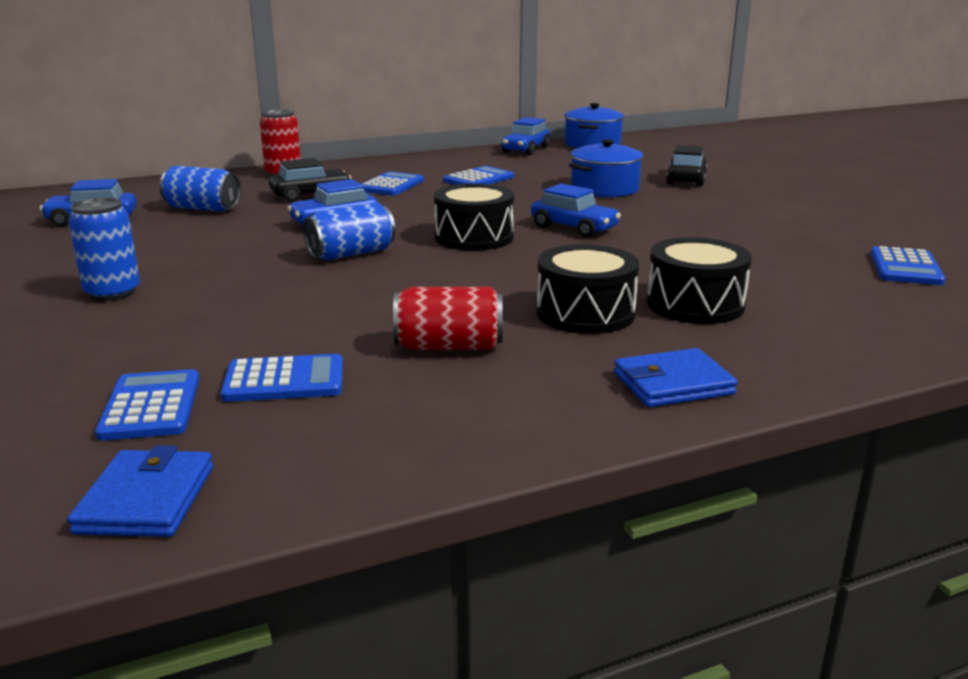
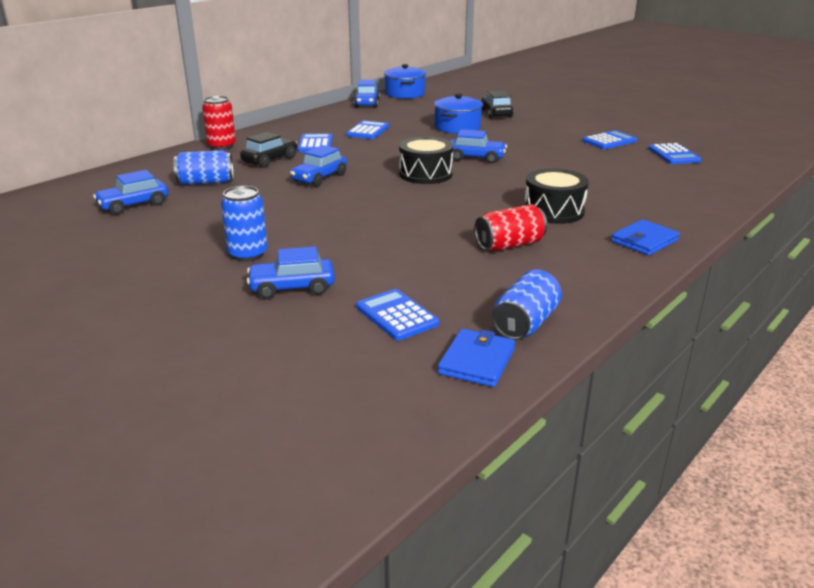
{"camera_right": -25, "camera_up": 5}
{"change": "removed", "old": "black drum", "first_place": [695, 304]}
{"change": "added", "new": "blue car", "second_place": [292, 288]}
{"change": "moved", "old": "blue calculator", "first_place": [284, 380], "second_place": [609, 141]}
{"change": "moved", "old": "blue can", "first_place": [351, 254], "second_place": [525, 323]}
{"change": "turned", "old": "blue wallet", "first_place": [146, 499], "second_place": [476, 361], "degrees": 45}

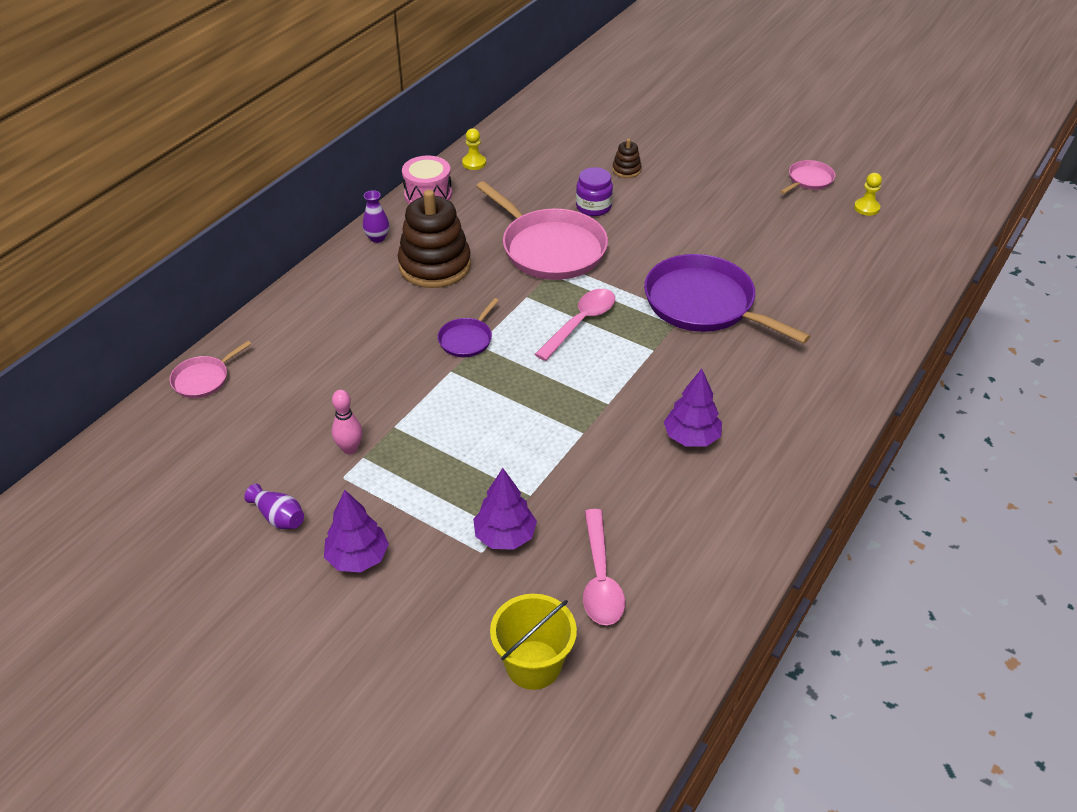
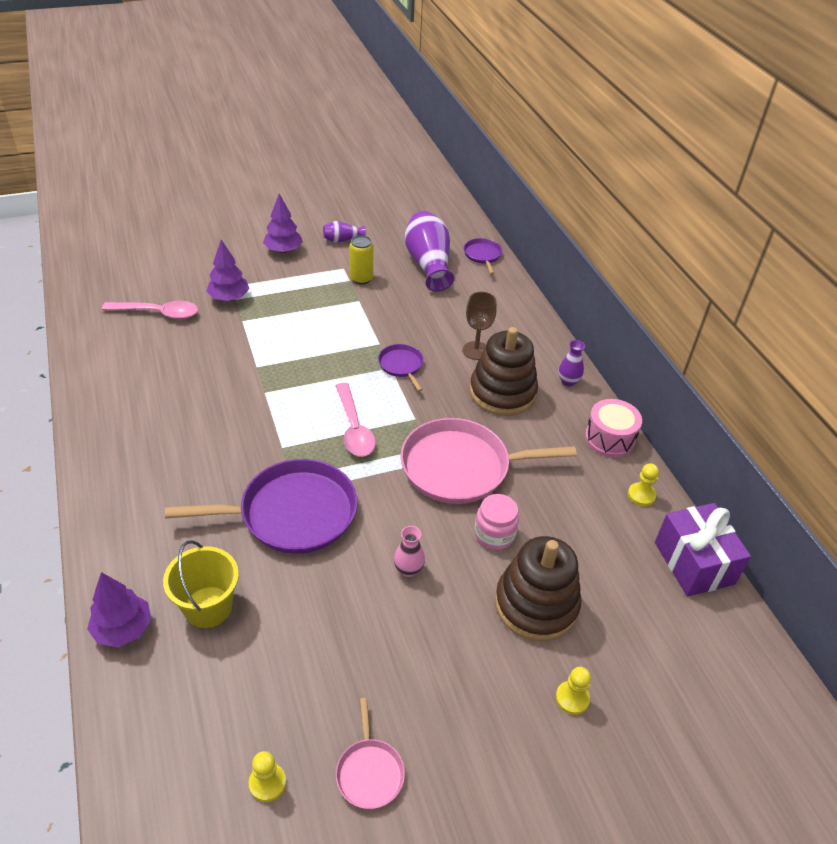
{"camera_right": 125, "camera_up": 0}
{"change": "added", "new": "pink vase", "second_place": [408, 569]}
{"change": "added", "new": "purple vase", "second_place": [428, 264]}
{"change": "added", "new": "brown goblet", "second_place": [476, 350]}
{"change": "added", "new": "yellow pawn", "second_place": [572, 698]}
{"change": "added", "new": "purple gift", "second_place": [694, 563]}
{"change": "moved", "old": "yellow bucket", "first_place": [533, 664], "second_place": [208, 607]}
{"change": "moved", "old": "purple tree", "first_place": [691, 437], "second_place": [123, 629]}
{"change": "replaced", "old": "pink bowling pin", "new": "yellow can", "first_place": [350, 449], "second_place": [361, 278]}
{"change": "recoloured", "old": "pink pan", "new": "purple pan", "first_place": [203, 379], "second_place": [482, 255]}
{"change": "recoloured", "old": "purple jar", "new": "pink jar", "first_place": [593, 207], "second_place": [494, 534]}
{"change": "turned", "old": "pink spoon", "first_place": [600, 578], "second_place": [158, 313], "degrees": 150}
{"change": "resized", "old": "brown stacking toy", "first_place": [626, 170], "second_place": [536, 605], "factor": 2.25}

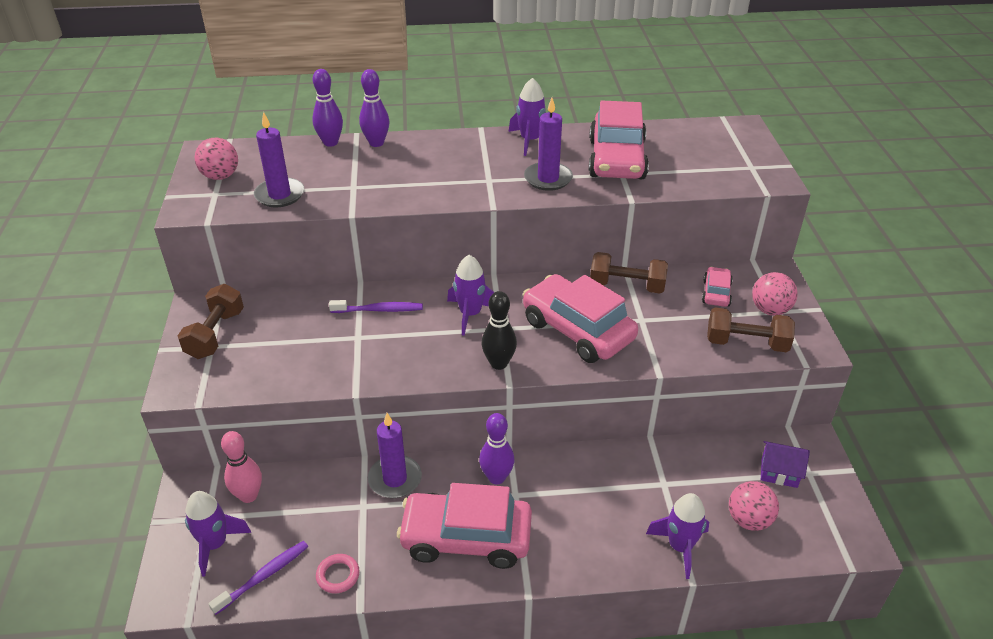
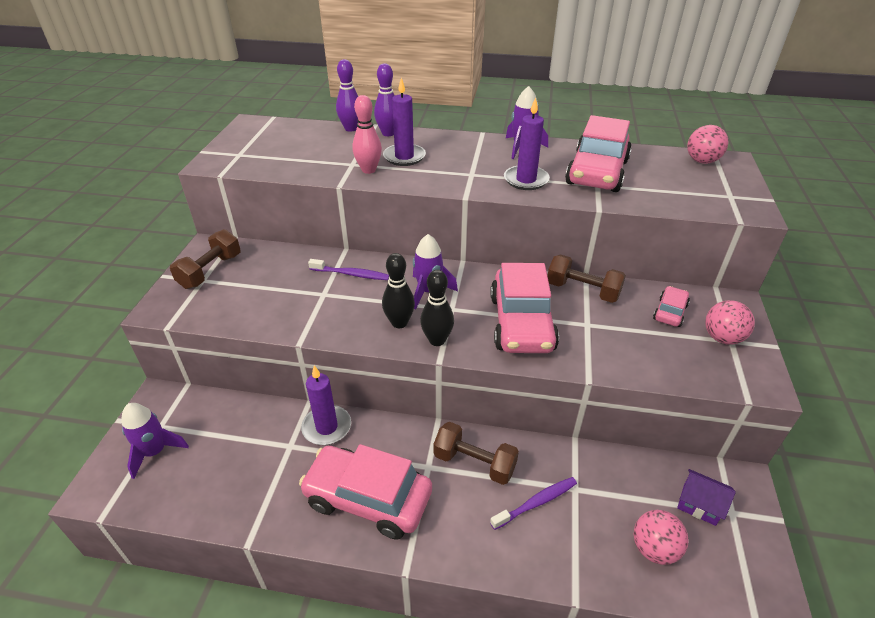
{"camera_right": 15, "camera_up": 0}
{"change": "removed", "old": "pink ring", "first_place": [338, 575]}
{"change": "removed", "old": "purple bowling pin", "first_place": [496, 477]}
{"change": "removed", "old": "purple rocket", "first_place": [680, 547]}
{"change": "added", "new": "black bowling pin", "second_place": [399, 323]}
{"change": "moved", "old": "pink ball", "first_place": [220, 176], "second_place": [701, 161]}
{"change": "moved", "old": "purple toothbrush", "first_place": [263, 576], "second_place": [536, 503]}
{"change": "moved", "old": "pink bowling pin", "first_place": [248, 496], "second_place": [368, 170]}
{"change": "moved", "old": "purple candle", "first_place": [279, 195], "second_place": [404, 157]}
{"change": "moved", "old": "brown dumbbell", "first_place": [746, 343], "second_place": [474, 463]}
{"change": "turned", "old": "pink car", "first_place": [577, 330], "second_place": [521, 323], "degrees": -150}

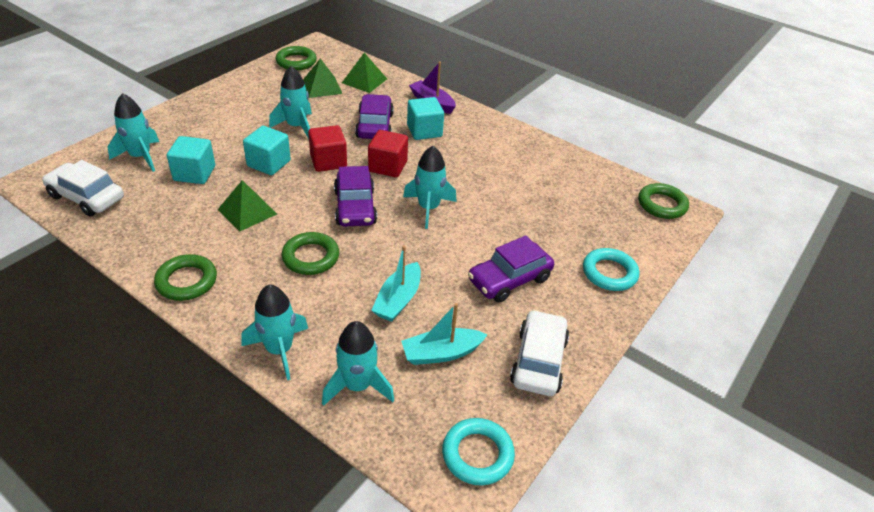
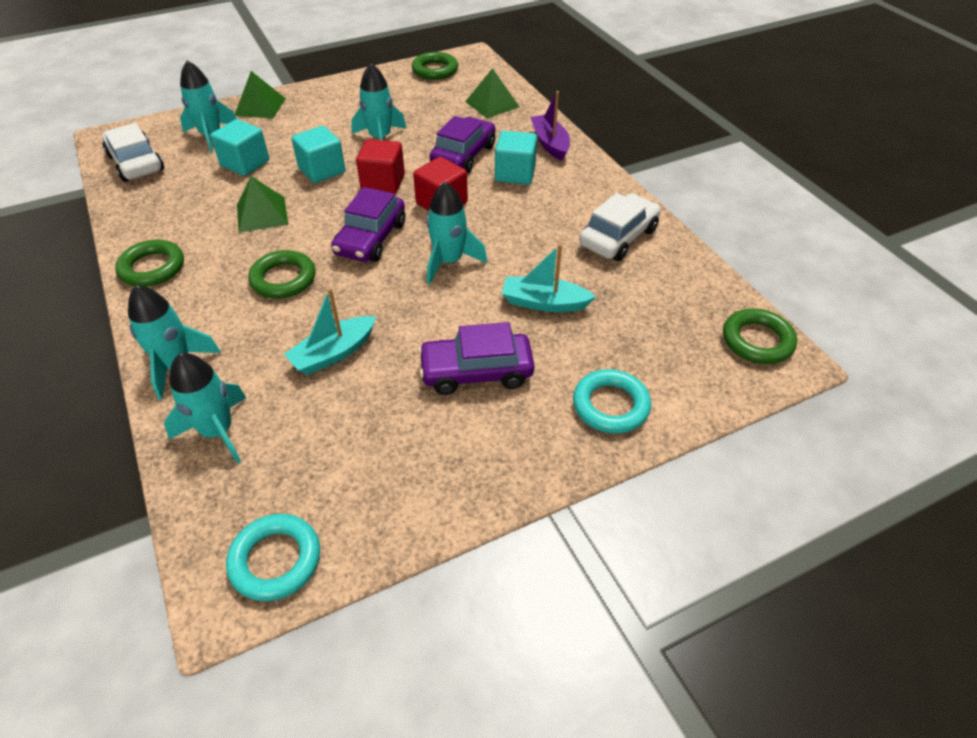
{"camera_right": 30, "camera_up": 5}
{"change": "moved", "old": "green pyramid", "first_place": [322, 87], "second_place": [260, 106]}
{"change": "moved", "old": "turquoise boat", "first_place": [441, 353], "second_place": [544, 303]}
{"change": "moved", "old": "white car", "first_place": [538, 361], "second_place": [618, 237]}

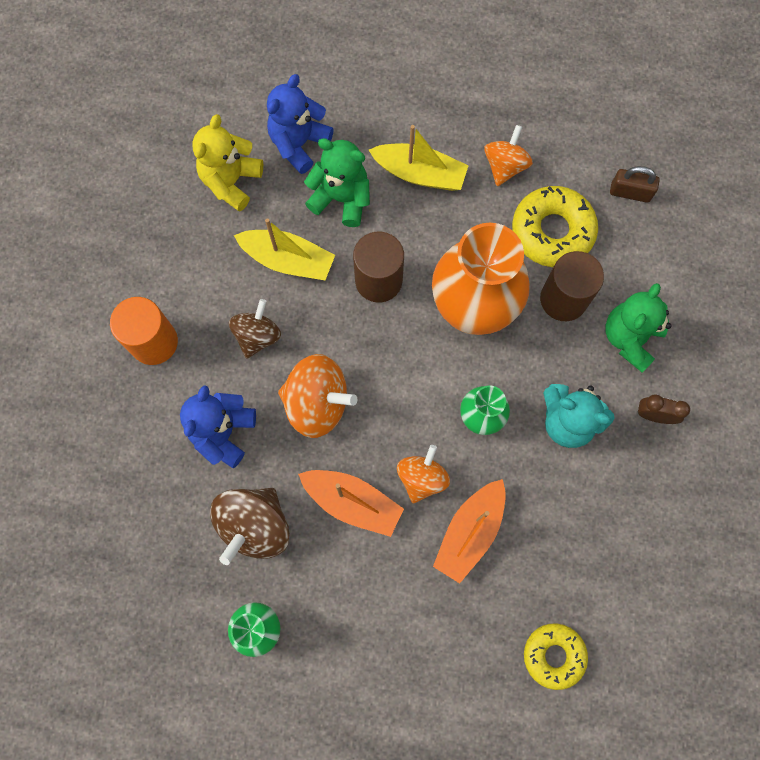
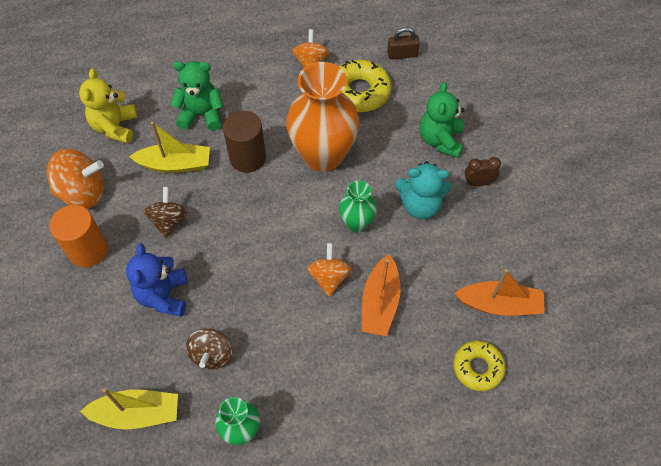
{"camera_right": -20, "camera_up": -15}
{"change": "removed", "old": "blue teddy bear", "first_place": [299, 143]}
{"change": "removed", "old": "brown cylinder", "first_place": [563, 299]}
{"change": "moved", "old": "orange spinning top", "first_place": [317, 403], "second_place": [83, 193]}
{"change": "moved", "old": "orange boat", "first_place": [352, 502], "second_place": [499, 304]}
{"change": "moved", "old": "yellow boat", "first_place": [420, 173], "second_place": [137, 413]}
{"change": "resized", "old": "brown spinning top", "first_place": [255, 526], "second_place": [211, 355], "factor": 0.66}

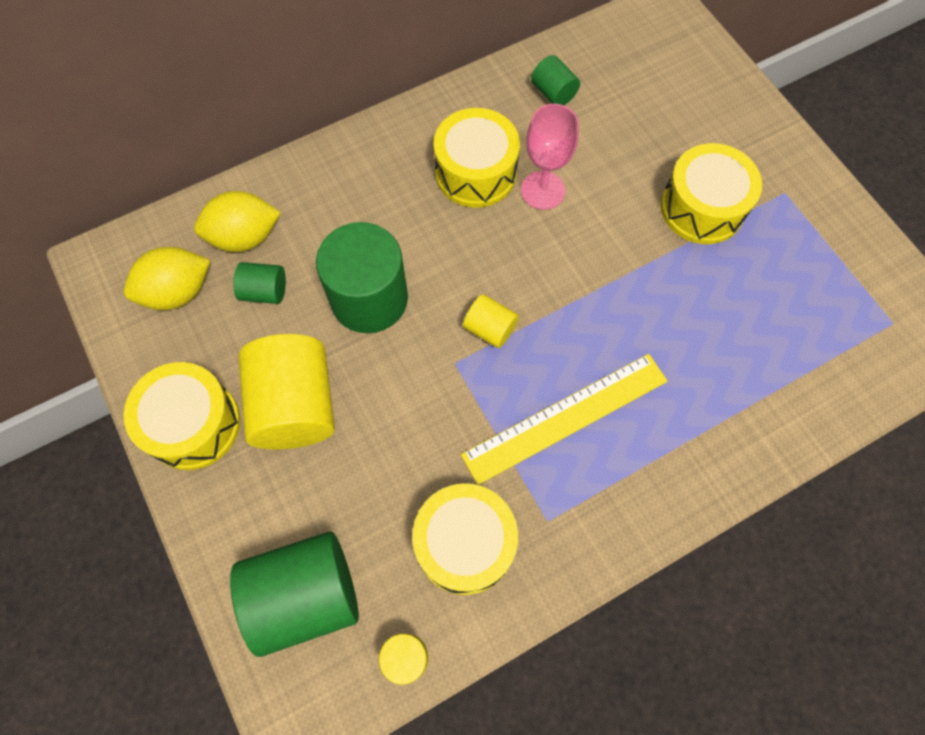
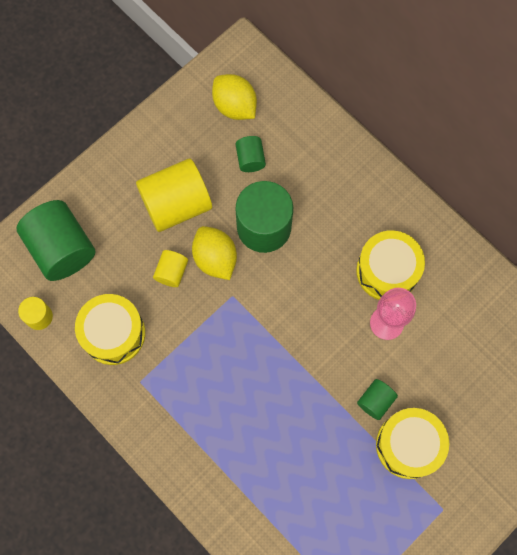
{"camera_right": 75, "camera_up": 5}
{"change": "removed", "old": "yellow drum", "first_place": [193, 424]}
{"change": "removed", "old": "yellow ruler", "first_place": [565, 417]}
{"change": "moved", "old": "yellow lemon", "first_place": [244, 237], "second_place": [215, 259]}
{"change": "moved", "old": "yellow cylinder", "first_place": [490, 328], "second_place": [172, 272]}
{"change": "moved", "old": "green cylinder", "first_place": [553, 93], "second_place": [375, 401]}

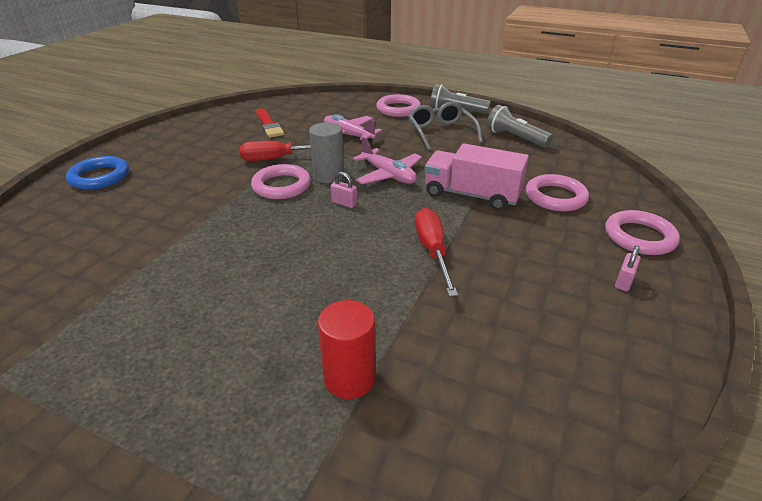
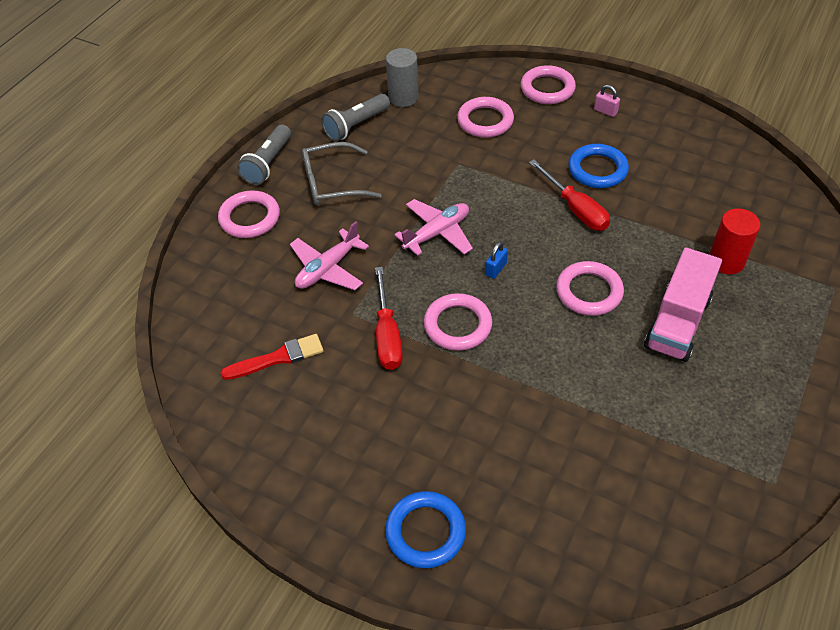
{"camera_right": -85, "camera_up": 15}
{"change": "added", "new": "pink ring", "second_place": [589, 292]}
{"change": "added", "new": "blue ring", "second_place": [597, 170]}
{"change": "moved", "old": "grey cylinder", "first_place": [328, 176], "second_place": [403, 98]}
{"change": "moved", "old": "pink truck", "first_place": [471, 195], "second_place": [677, 322]}
{"change": "recoloured", "old": "pink padlock", "new": "blue padlock", "first_place": [344, 203], "second_place": [496, 269]}
{"change": "turned", "old": "red screwdriver", "first_place": [432, 251], "second_place": [575, 209], "degrees": -120}

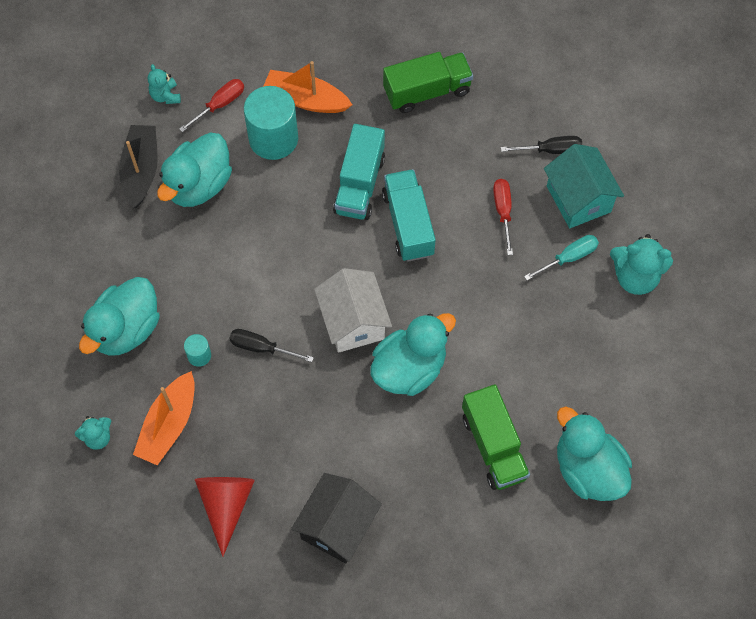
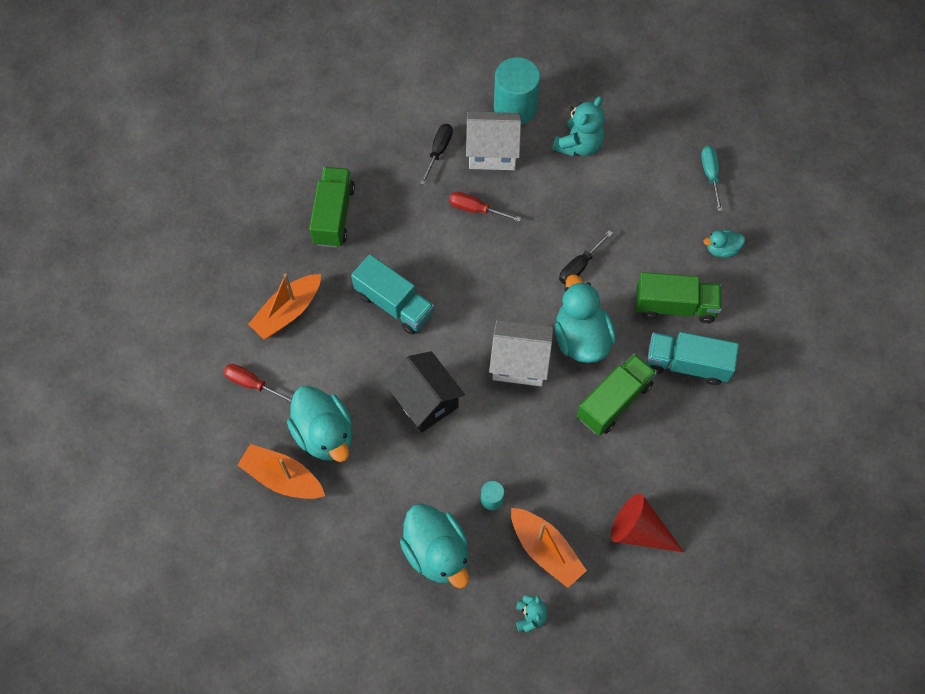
{"camera_right": -65, "camera_up": 0}
{"change": "removed", "old": "turquoise teddy bear", "first_place": [165, 96]}
{"change": "added", "new": "green truck", "second_place": [614, 401]}
{"change": "moved", "old": "black screwdriver", "first_place": [262, 348], "second_place": [579, 266]}
{"change": "moved", "old": "turquoise cylinder", "first_place": [273, 138], "second_place": [515, 107]}
{"change": "moved", "old": "black house", "first_place": [337, 526], "second_place": [425, 401]}
{"change": "moved", "old": "turquoise truck", "first_place": [408, 224], "second_place": [687, 364]}
{"change": "moved", "old": "turquoise screwdriver", "first_place": [568, 258], "second_place": [710, 175]}
{"change": "recoloured", "old": "black boat", "new": "orange boat", "first_place": [141, 170], "second_place": [282, 478]}
{"change": "recoloured", "old": "turquoise house", "new": "white house", "first_place": [578, 199], "second_place": [492, 152]}
{"change": "turned", "old": "red screwdriver", "first_place": [220, 105], "second_place": [252, 384], "degrees": -45}
{"change": "resized", "old": "turquoise duck", "first_place": [588, 469], "second_place": [721, 249], "factor": 0.5}

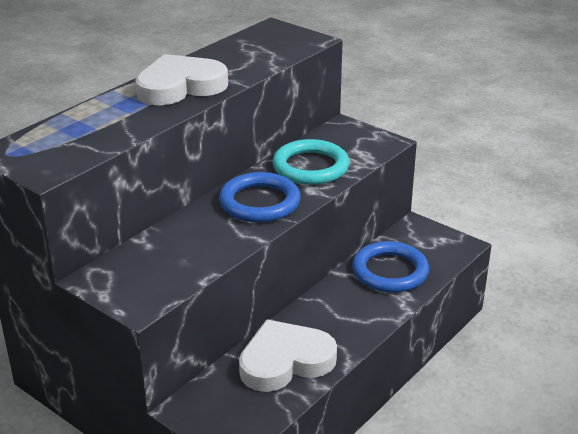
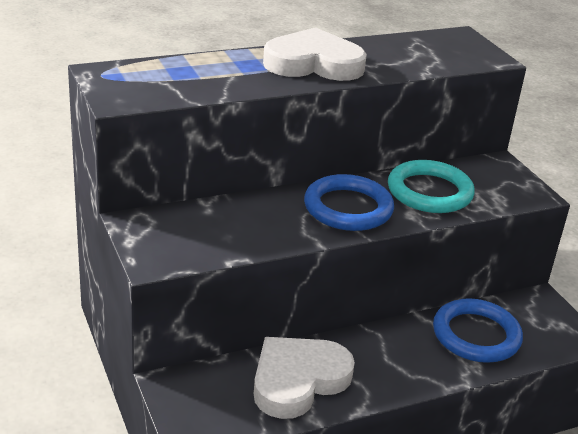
{"camera_right": 25, "camera_up": 0}
{"change": "turned", "old": "white heart", "first_place": [285, 361], "second_place": [298, 380], "degrees": -45}

